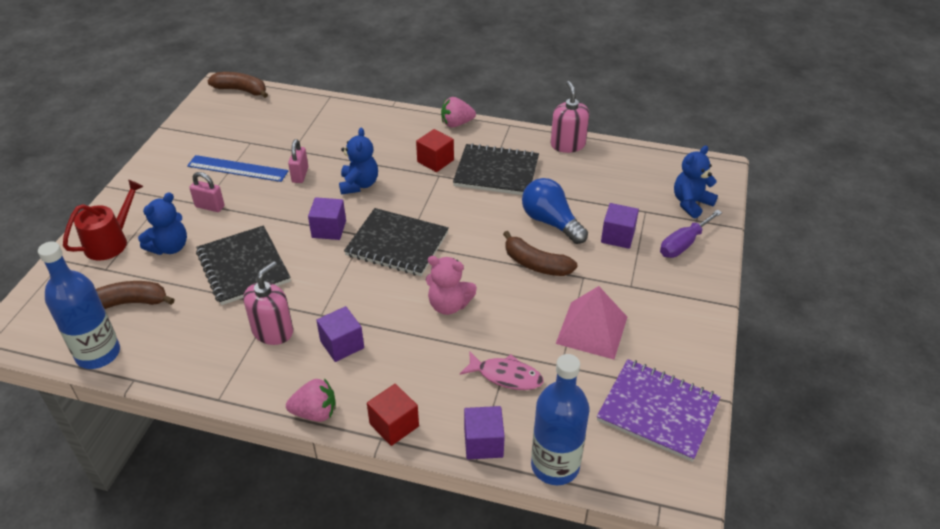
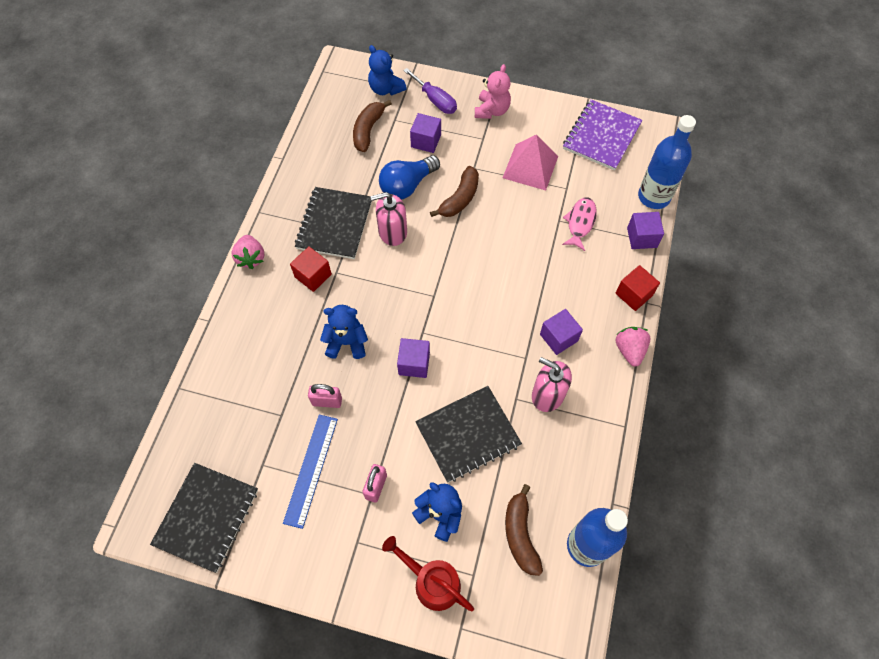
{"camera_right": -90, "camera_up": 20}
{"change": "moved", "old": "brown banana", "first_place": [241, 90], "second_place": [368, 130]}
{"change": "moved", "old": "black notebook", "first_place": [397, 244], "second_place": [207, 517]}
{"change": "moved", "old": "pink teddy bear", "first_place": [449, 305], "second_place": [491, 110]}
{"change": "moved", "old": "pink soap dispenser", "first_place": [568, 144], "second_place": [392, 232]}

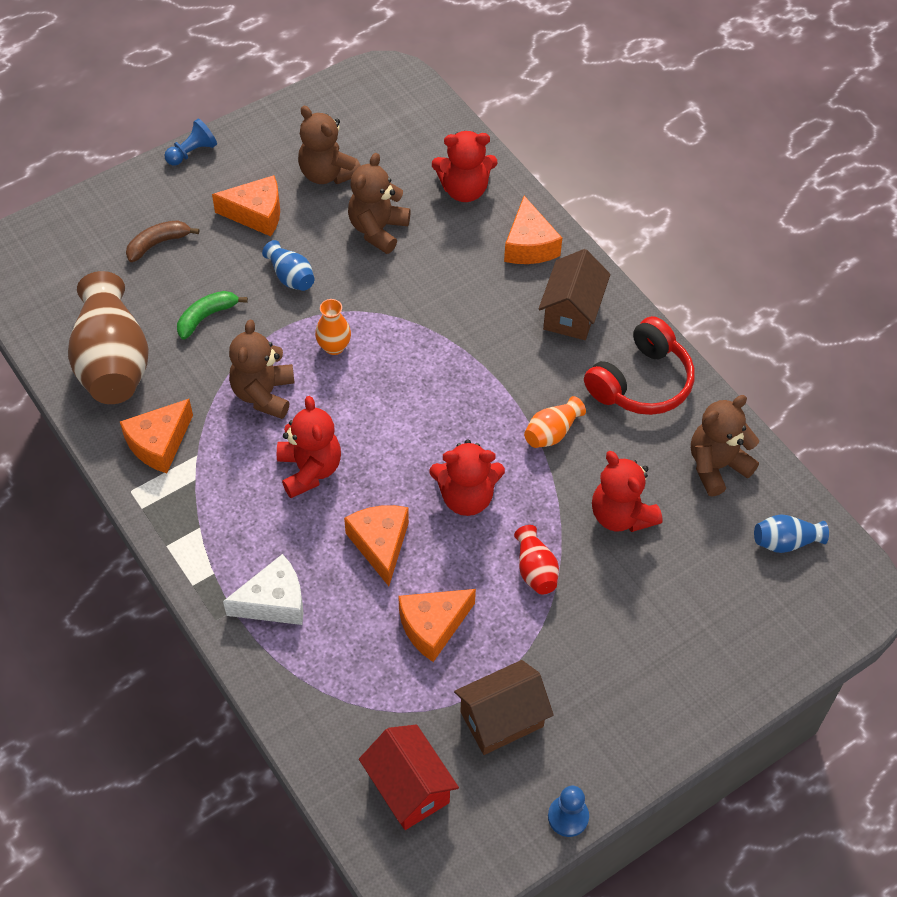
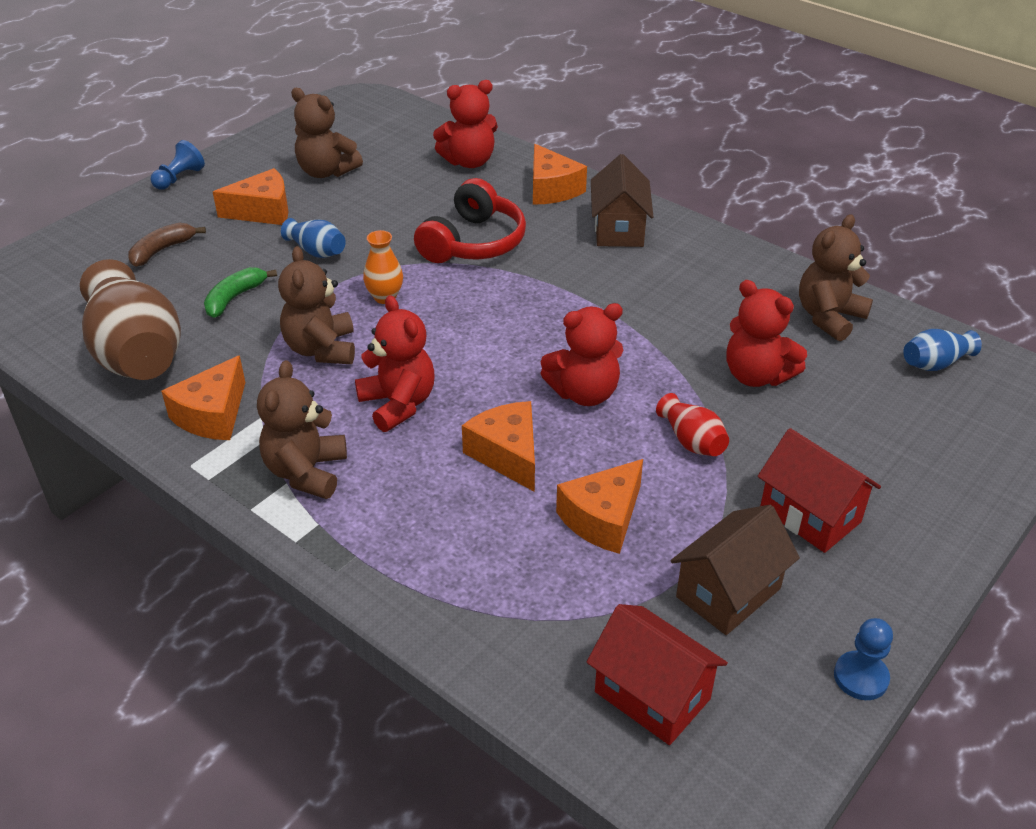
{"camera_right": -15, "camera_up": -15}
{"change": "removed", "old": "white cheese", "first_place": [274, 602]}
{"change": "removed", "old": "orange vase", "first_place": [552, 432]}
{"change": "added", "new": "red house", "second_place": [810, 515]}
{"change": "moved", "old": "brown teddy bear", "first_place": [378, 229], "second_place": [306, 472]}
{"change": "moved", "old": "red headphones", "first_place": [641, 382], "second_place": [473, 242]}

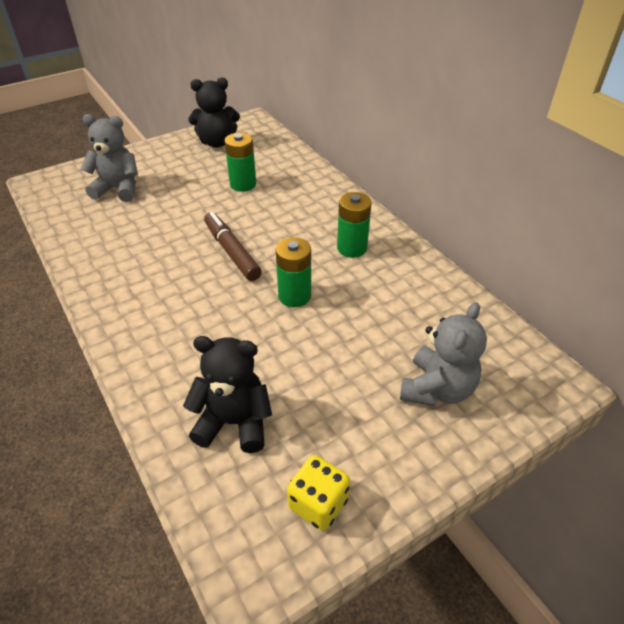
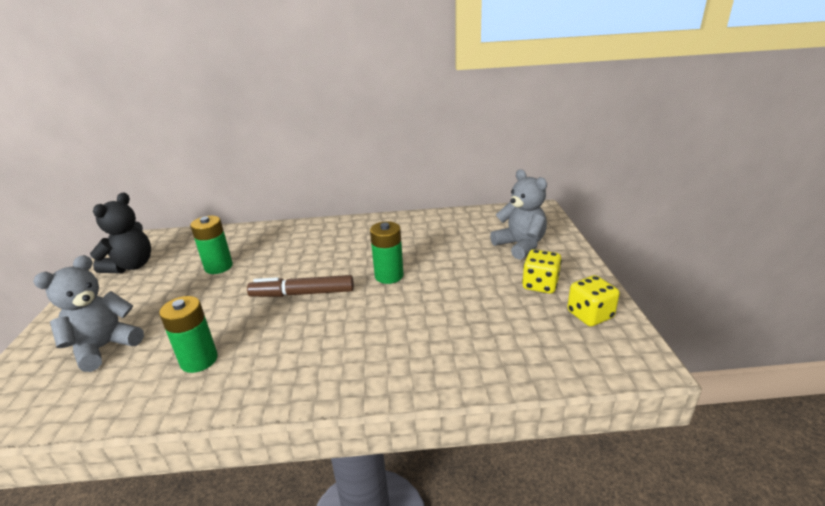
{"camera_right": -60, "camera_up": -15}
{"change": "removed", "old": "black teddy bear", "first_place": [234, 422]}
{"change": "added", "new": "yellow dice", "second_place": [540, 285]}
{"change": "moved", "old": "green battery", "first_place": [352, 248], "second_place": [199, 360]}

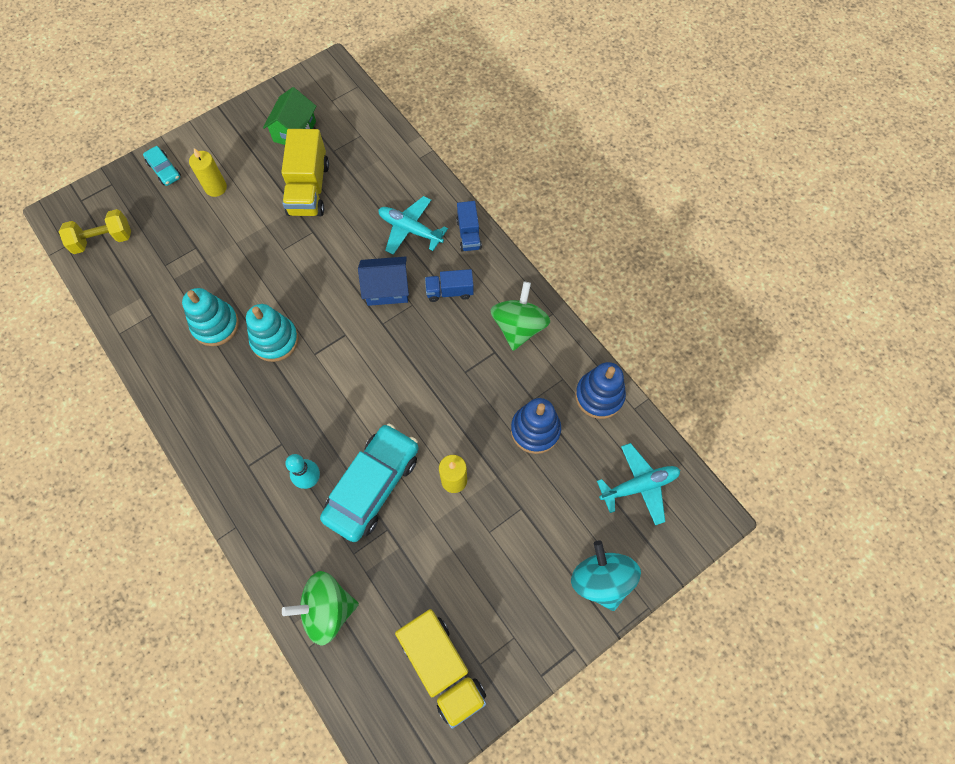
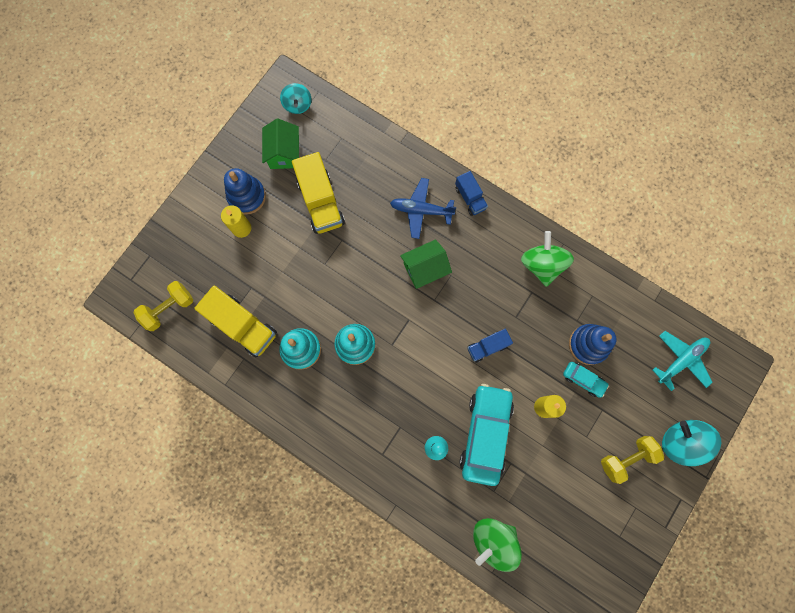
{"camera_right": -20, "camera_up": 10}
{"change": "added", "new": "turquoise spinning top", "second_place": [297, 105]}
{"change": "added", "new": "yellow dumbbell", "second_place": [626, 458]}
{"change": "moved", "old": "turquoise car", "first_place": [164, 170], "second_place": [583, 380]}
{"change": "moved", "old": "yellow truck", "first_place": [442, 667], "second_place": [243, 326]}
{"change": "moved", "old": "blue truck", "first_place": [449, 291], "second_place": [487, 347]}
{"change": "moved", "old": "blue stacking toy", "first_place": [599, 396], "second_place": [247, 196]}
{"change": "recoloured", "old": "blue house", "new": "green house", "first_place": [387, 289], "second_place": [425, 269]}
{"change": "recoloured", "old": "turquoise plane", "new": "blue plane", "first_place": [410, 230], "second_place": [421, 210]}

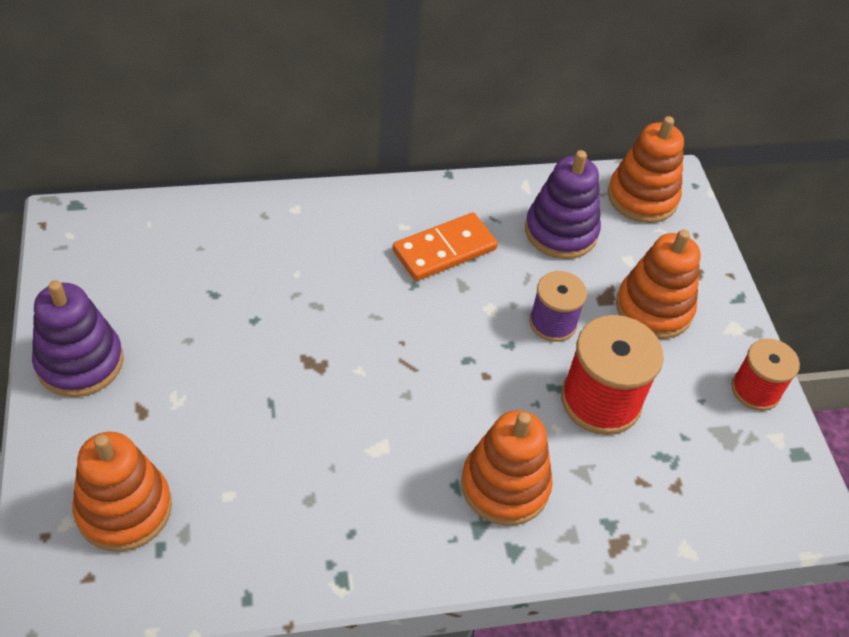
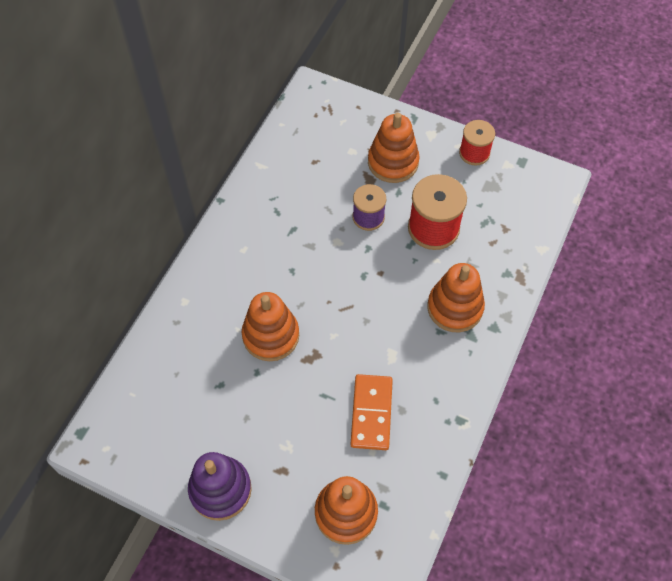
{"camera_right": -50, "camera_up": 10}
{"change": "removed", "old": "purple stacking toy", "first_place": [561, 232]}
{"change": "moved", "old": "orange domino", "first_place": [444, 250], "second_place": [371, 413]}
{"change": "moved", "old": "orange stacking toy", "first_place": [642, 197], "second_place": [271, 335]}

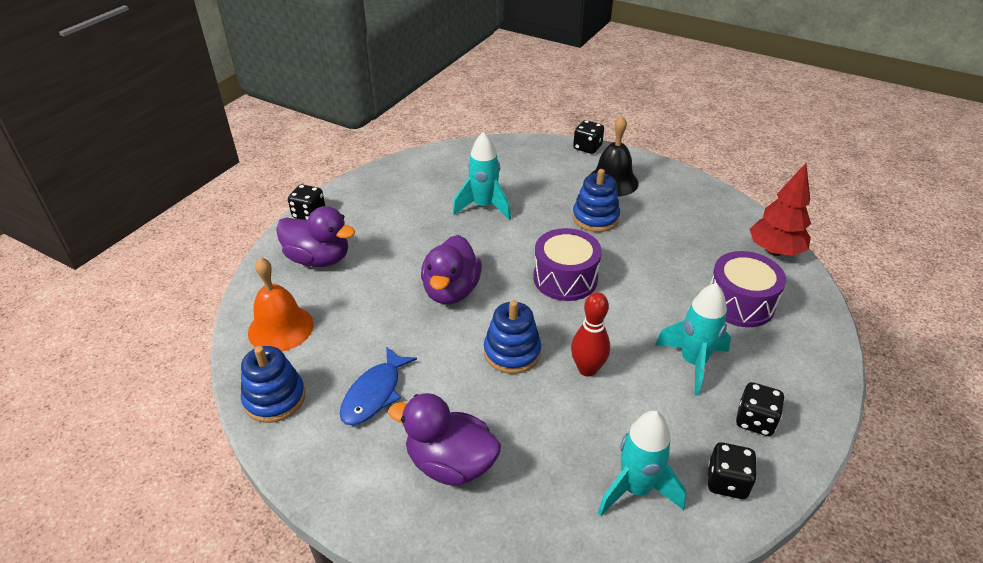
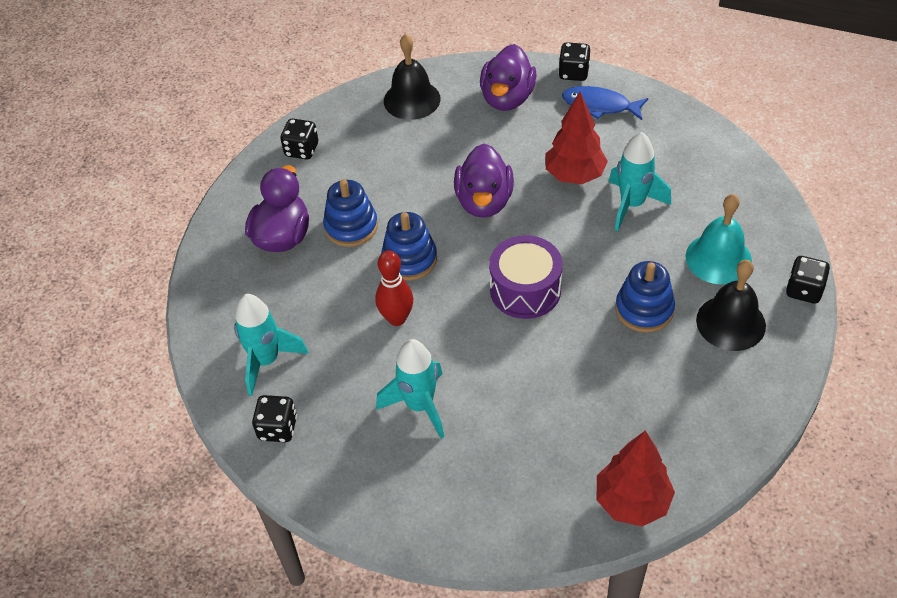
{"camera_right": 85, "camera_up": 10}
{"change": "removed", "old": "purple drum", "first_place": [740, 303]}
{"change": "added", "new": "red tree", "second_place": [574, 175]}
{"change": "added", "new": "turquoise bell", "second_place": [718, 258]}
{"change": "moved", "old": "blue stacking toy", "first_place": [275, 398], "second_place": [351, 226]}
{"change": "moved", "old": "blue fish", "first_place": [374, 393], "second_place": [600, 105]}
{"change": "moved", "old": "black dice", "first_place": [755, 421], "second_place": [301, 150]}
{"change": "recoloured", "old": "orange bell", "new": "black bell", "first_place": [280, 328], "second_place": [412, 99]}
{"change": "turned", "old": "purple duck", "first_place": [451, 291], "second_place": [484, 201], "degrees": -90}

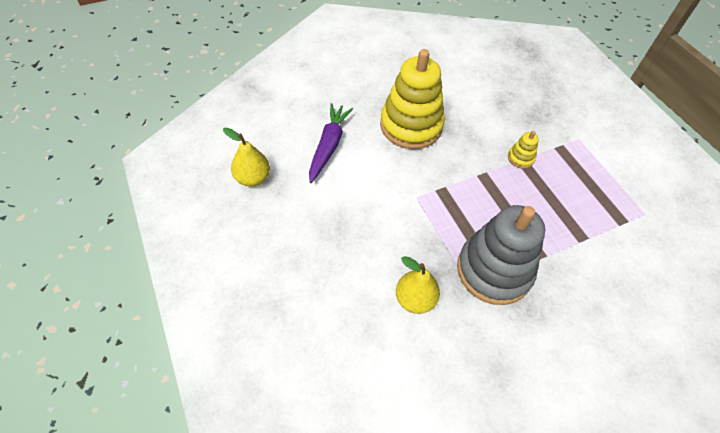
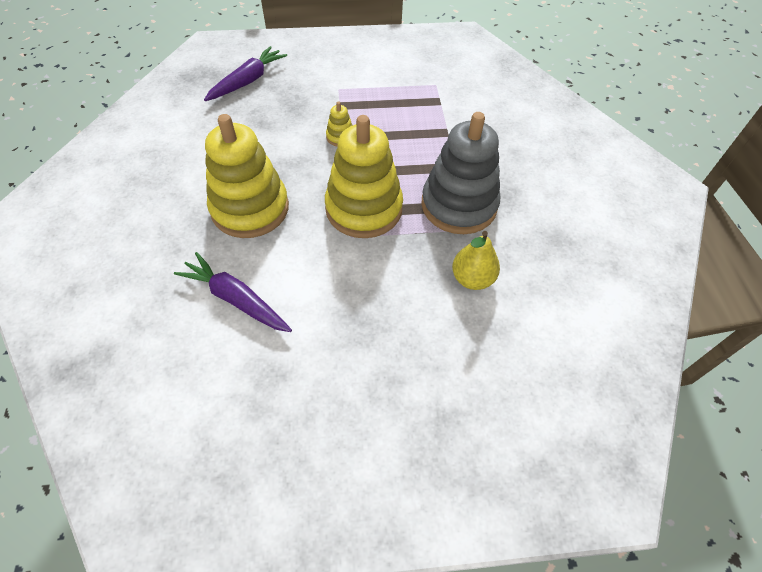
{"camera_right": -70, "camera_up": 0}
{"change": "removed", "old": "yellow pear", "first_place": [252, 178]}
{"change": "added", "new": "purple carrot", "second_place": [247, 81]}
{"change": "added", "new": "yellow stacking toy", "second_place": [364, 209]}

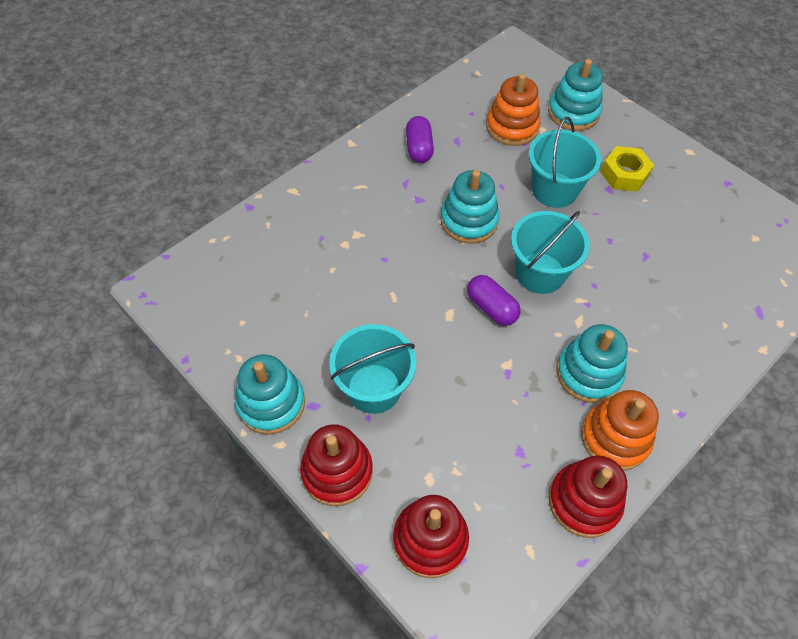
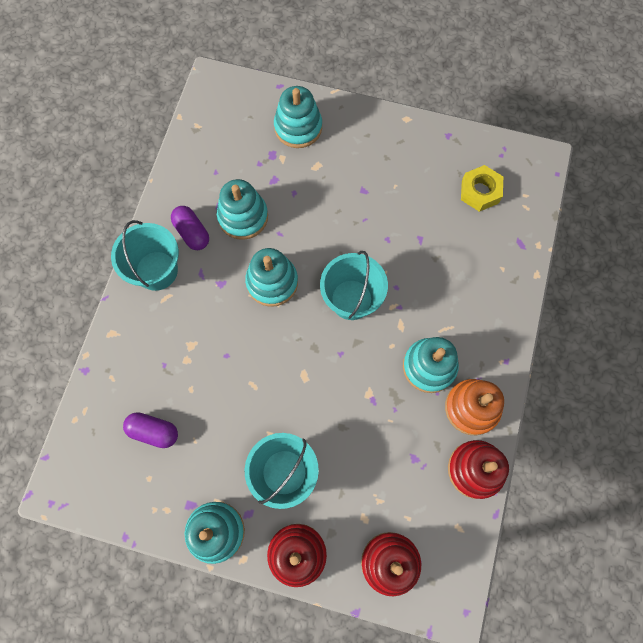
{"camera_right": -30, "camera_up": 15}
{"change": "removed", "old": "orange stacking toy", "first_place": [512, 127]}
{"change": "added", "new": "turquoise stacking toy", "second_place": [243, 217]}
{"change": "moved", "old": "purple capsule", "first_place": [491, 308], "second_place": [154, 431]}
{"change": "moved", "old": "turquoise bucket", "first_place": [554, 190], "second_place": [156, 270]}
{"change": "moved", "old": "yellow nut", "first_place": [624, 174], "second_place": [480, 192]}

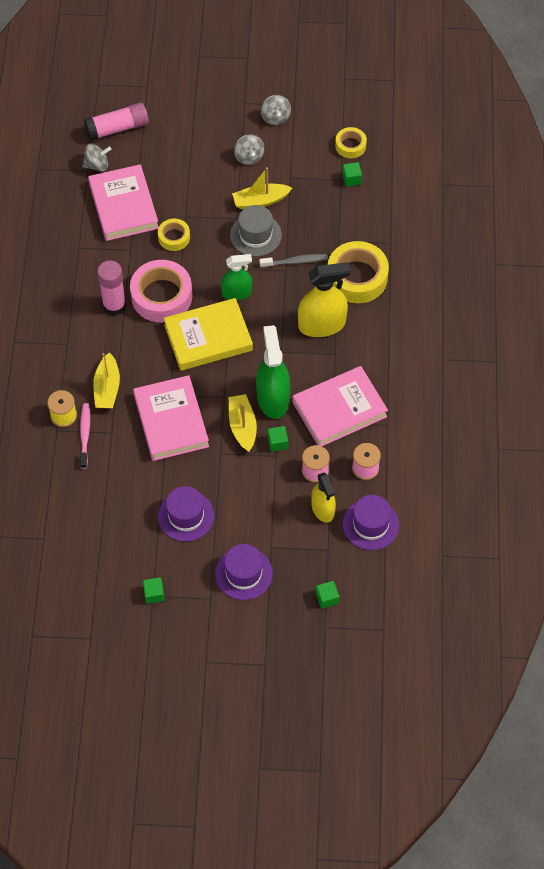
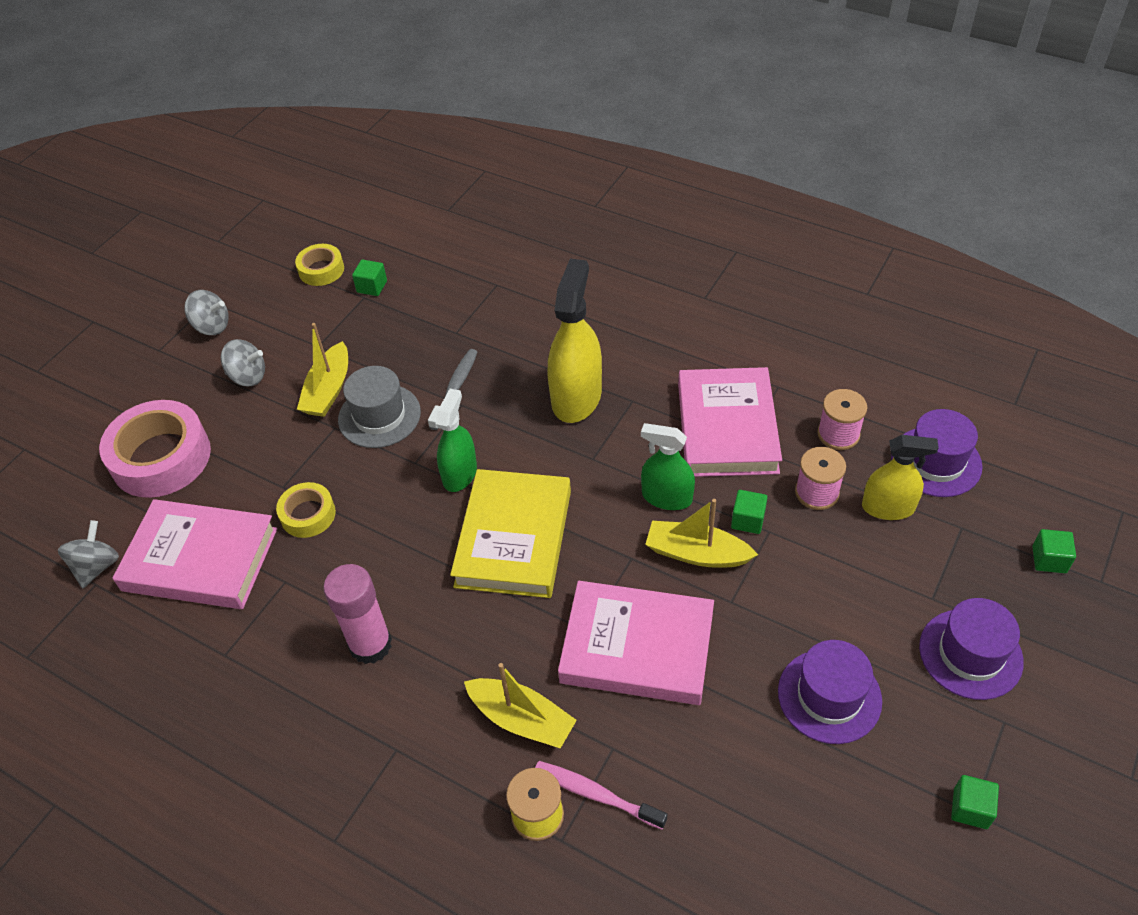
{"camera_right": -60, "camera_up": -10}
{"change": "removed", "old": "pink glue stick", "first_place": [117, 128]}
{"change": "removed", "old": "yellow tape", "first_place": [357, 277]}
{"change": "moved", "old": "pink tape", "first_place": [161, 296], "second_place": [161, 458]}
{"change": "resized", "old": "green spray bottle", "first_place": [273, 398], "second_place": [667, 497], "factor": 0.64}

